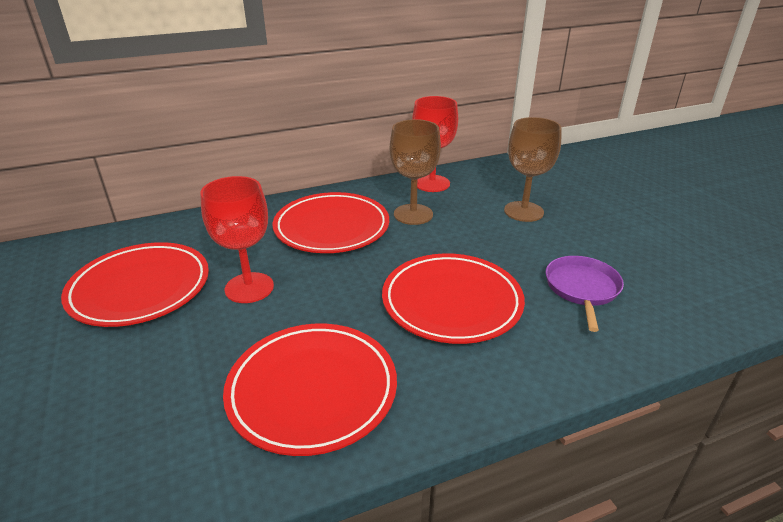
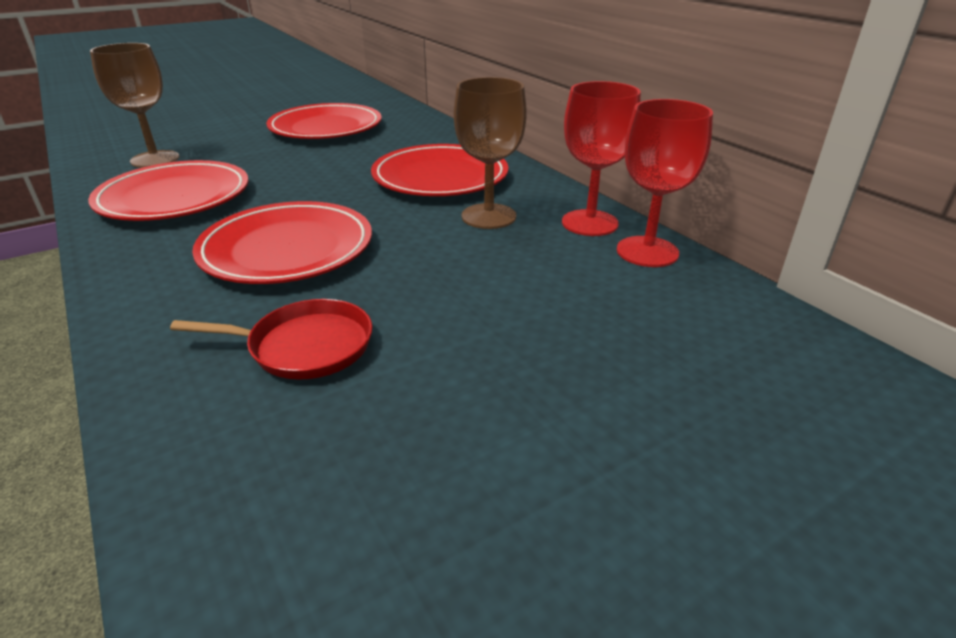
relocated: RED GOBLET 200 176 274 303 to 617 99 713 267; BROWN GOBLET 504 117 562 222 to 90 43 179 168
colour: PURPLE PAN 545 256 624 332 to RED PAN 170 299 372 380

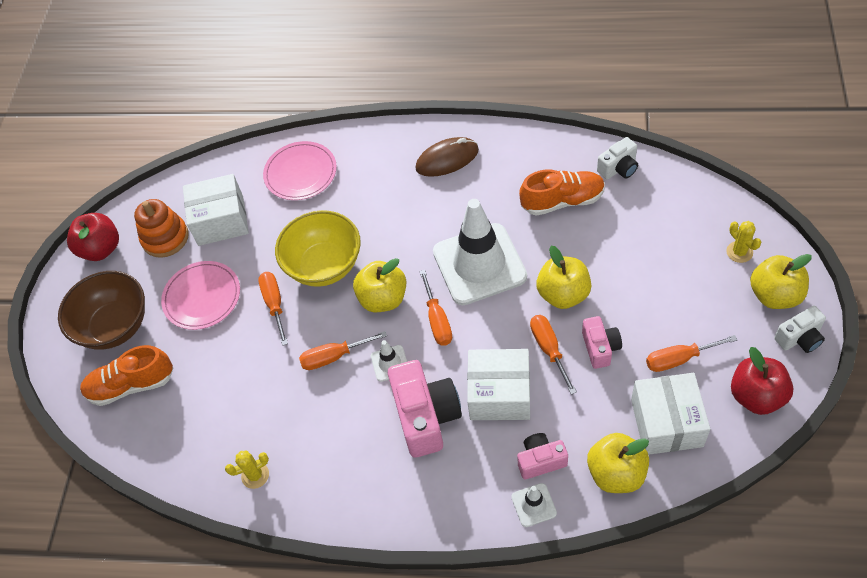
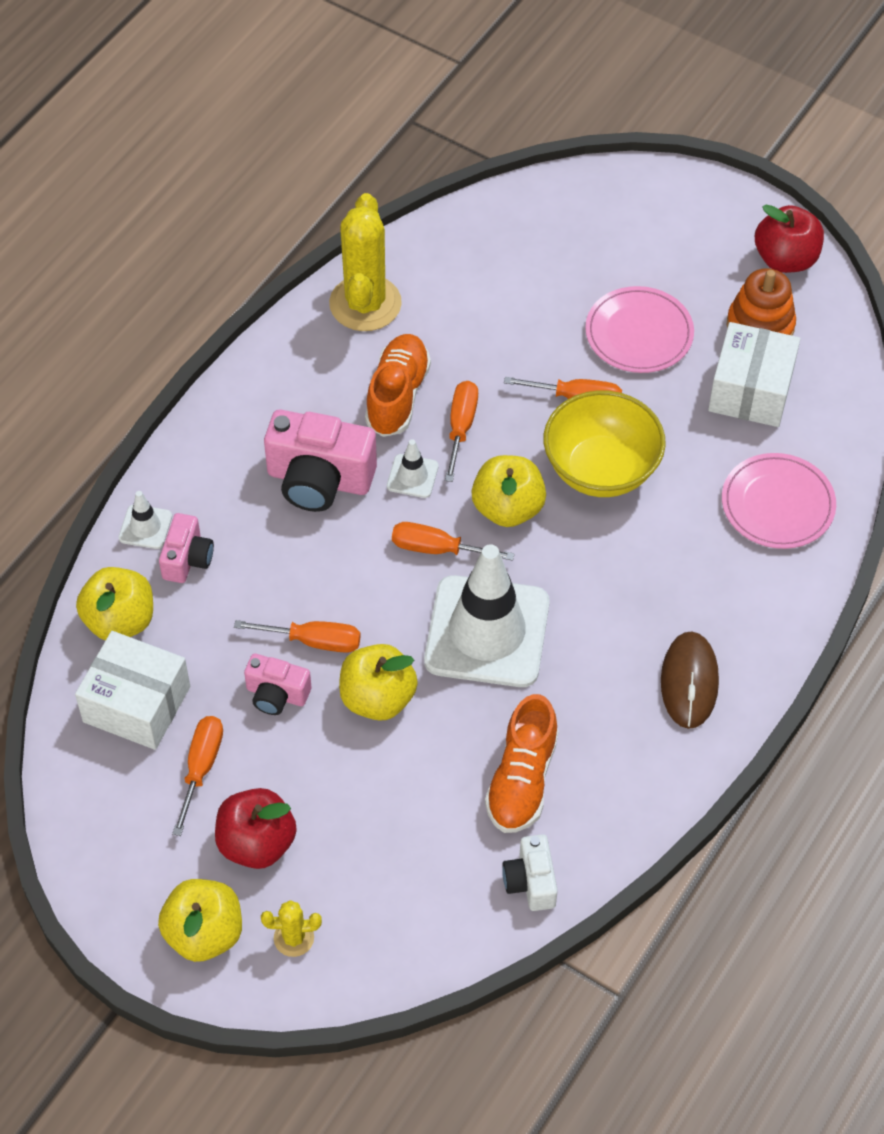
missing: BROWN BOWL 58 271 145 349; WHITE BOX 467 349 530 420; WHITE CAMERA 774 306 826 353
relocated: ORANGE SHOE 80 345 173 406 to 365 334 431 437; RED APPLE 731 347 793 415 to 215 788 297 869
size: YELLOW CACTUS 225 450 269 489 = 329 193 402 331 x2.13

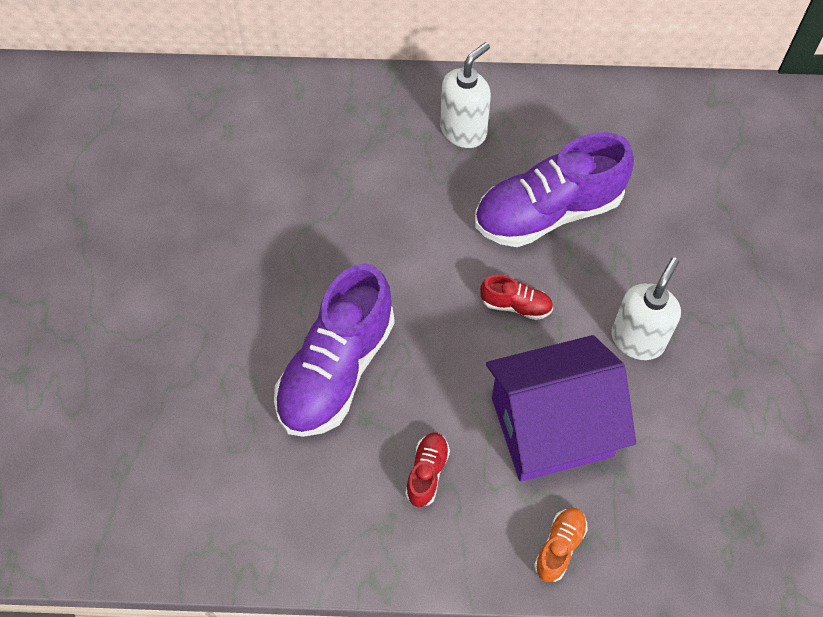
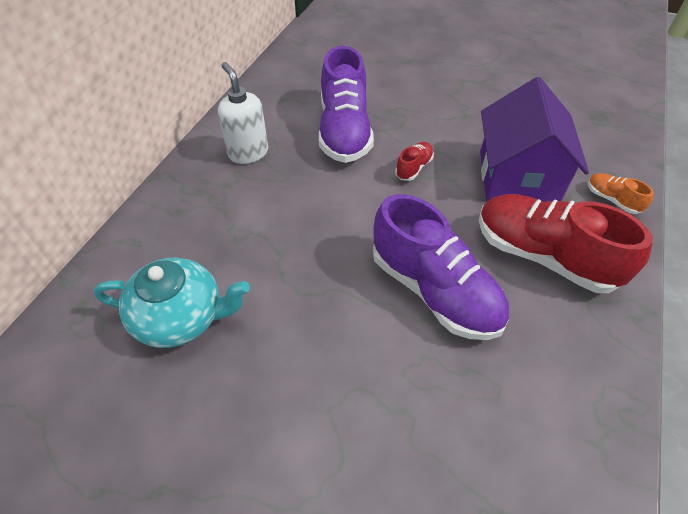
missing: WHITE SOAP DISPENSER 611 257 681 360
appeared: TURQUOISE TEAPOT 94 258 250 348
size: RED SHOE 405 433 450 507 = 479 194 653 293 x2.30

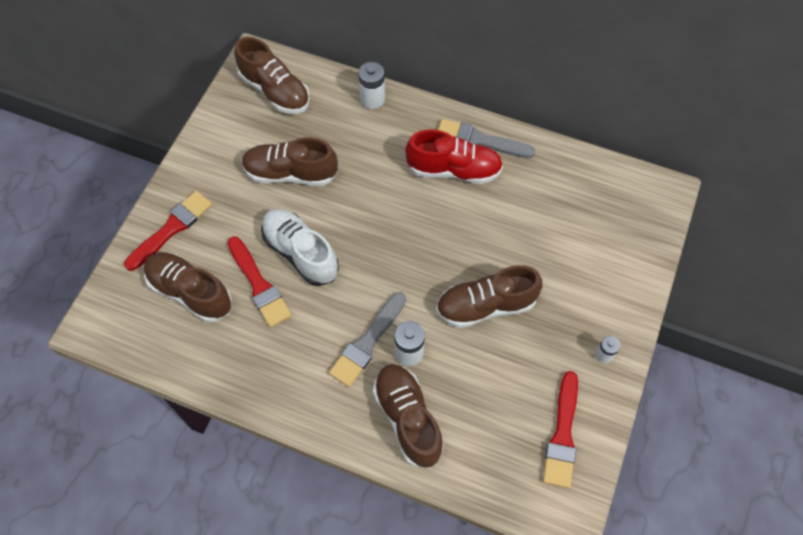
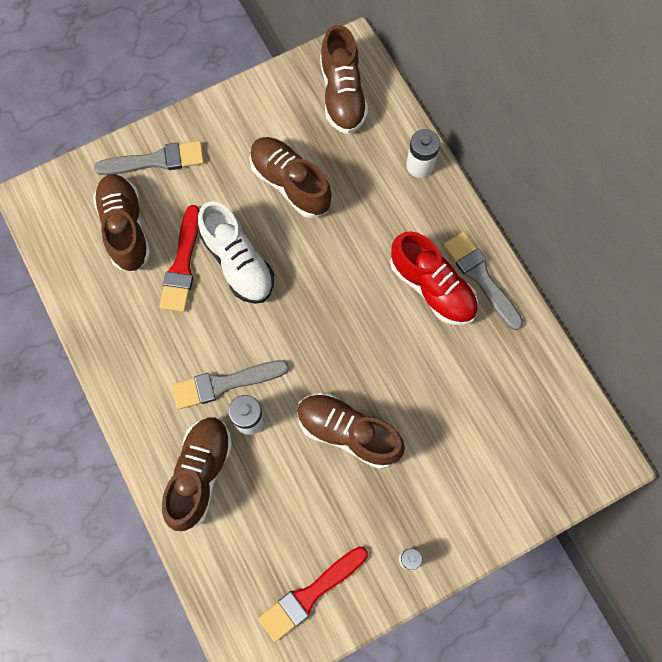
colour: RED BRUSH 124 191 212 271 to GREY BRUSH 94 141 204 175
spun: WHITE SHOE 261 209 339 286 = 198 201 274 304 150 degrees clockwise

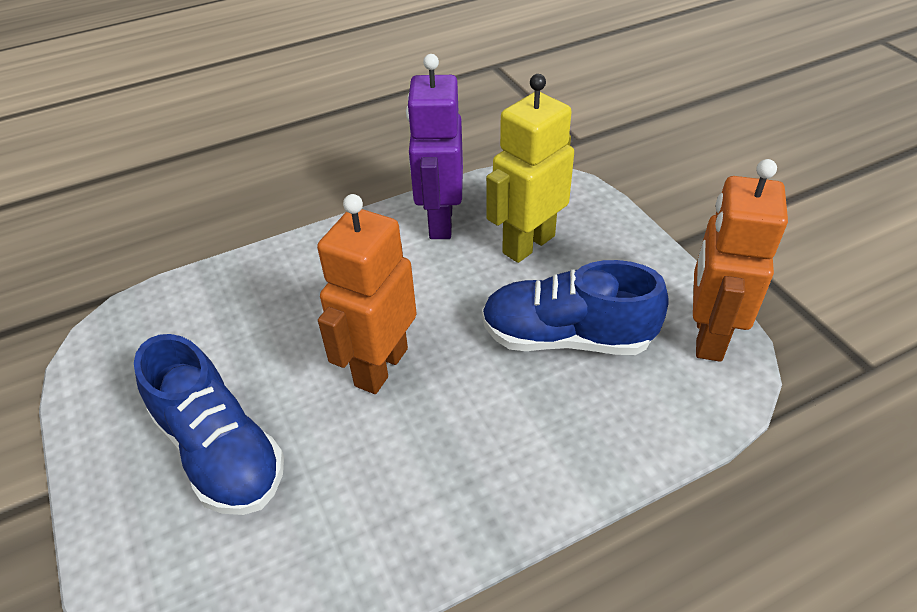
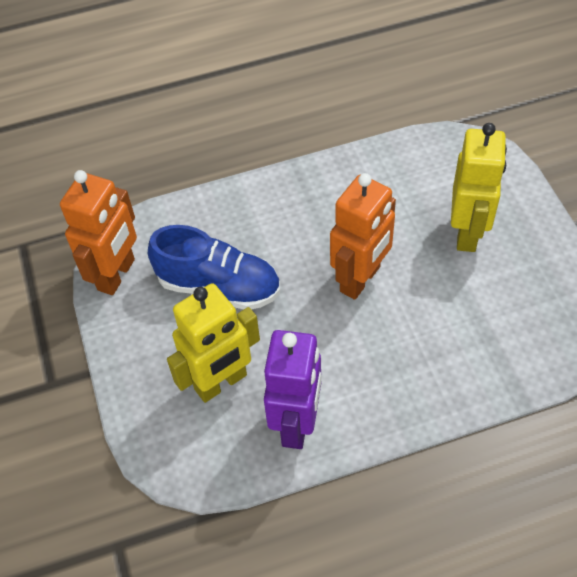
exchanged: BLUE SHOE 134 334 284 515 to YELLOW ROBOT 451 123 507 252

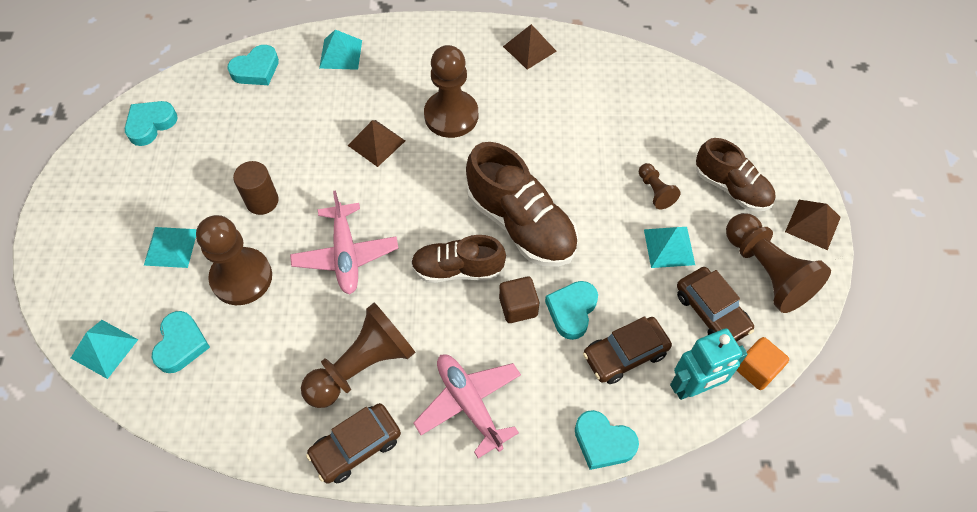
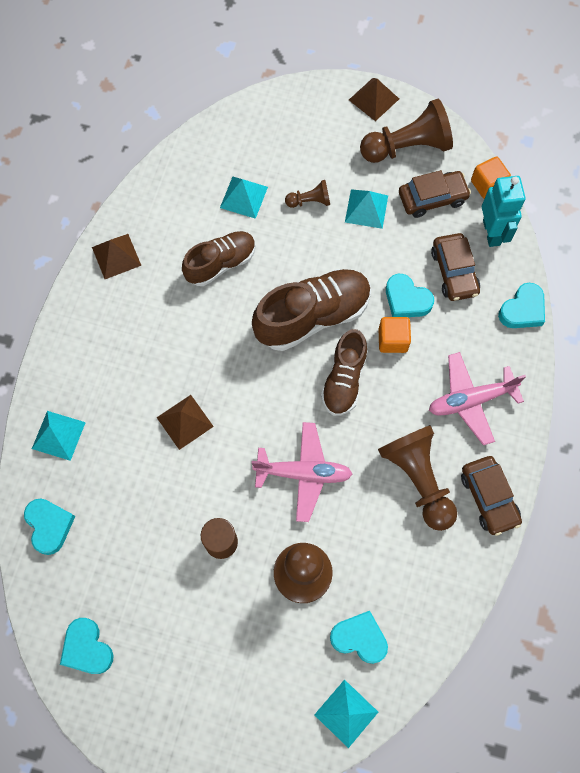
missing: BROWN PAWN 424 45 478 138
relocated: TURQUOISE PYRAMID 144 227 196 268 to 220 177 268 219; BROWN SHOE 696 138 776 211 to 182 231 256 286
colour: BROWN CUBE 499 277 539 323 to ORANGE CUBE 379 317 411 353

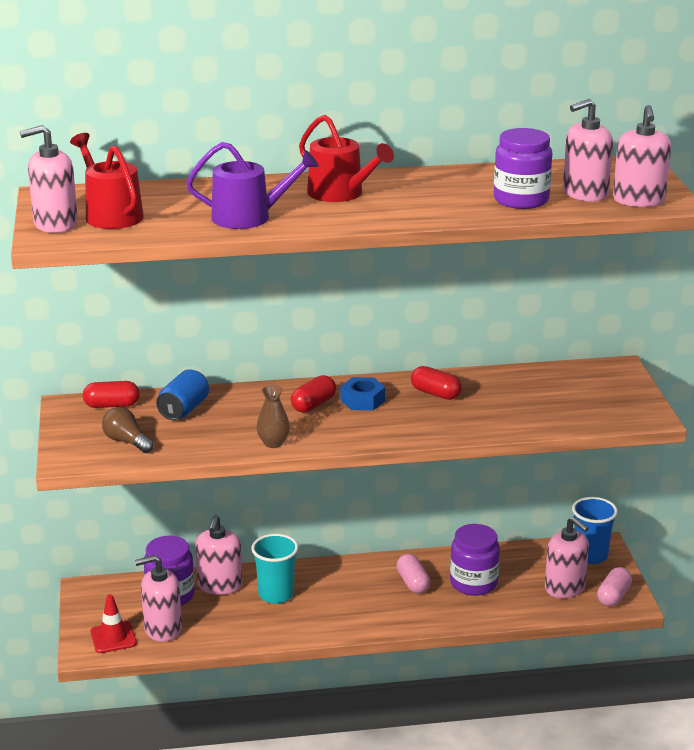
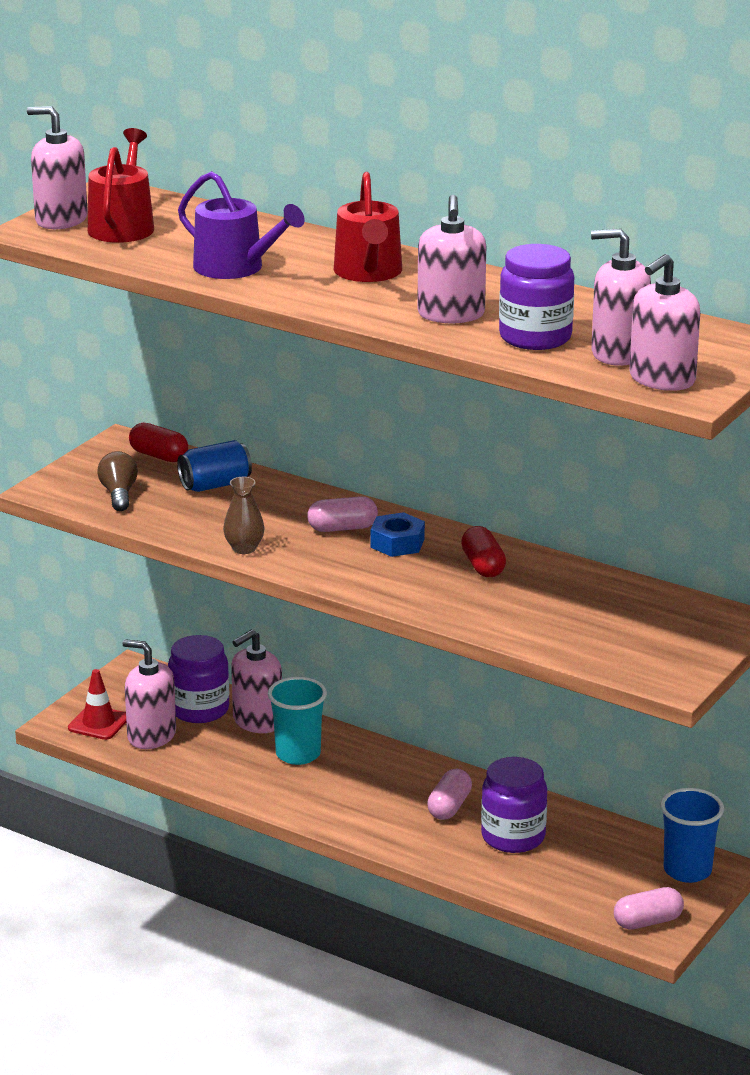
relocated: PINK SOAP DISPENSER 545 517 589 598 to 417 195 486 323
colour: RED CAPSULE 291 375 336 412 to PINK CAPSULE 307 496 378 532

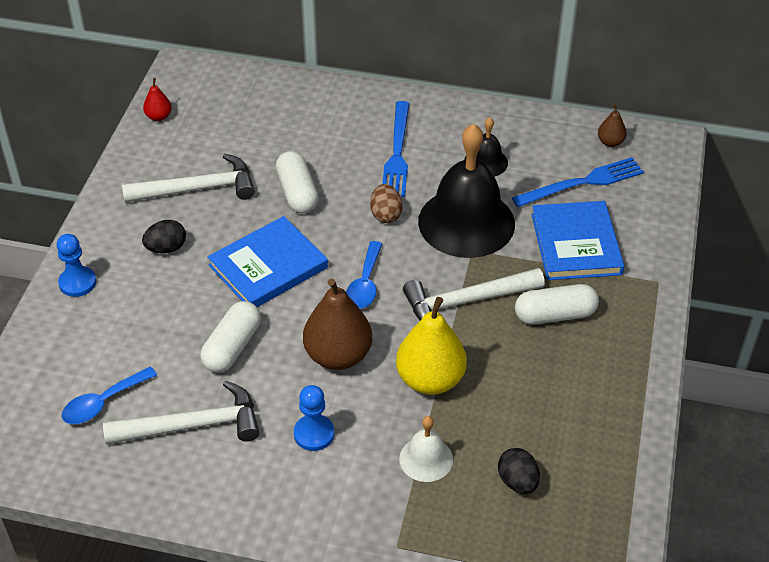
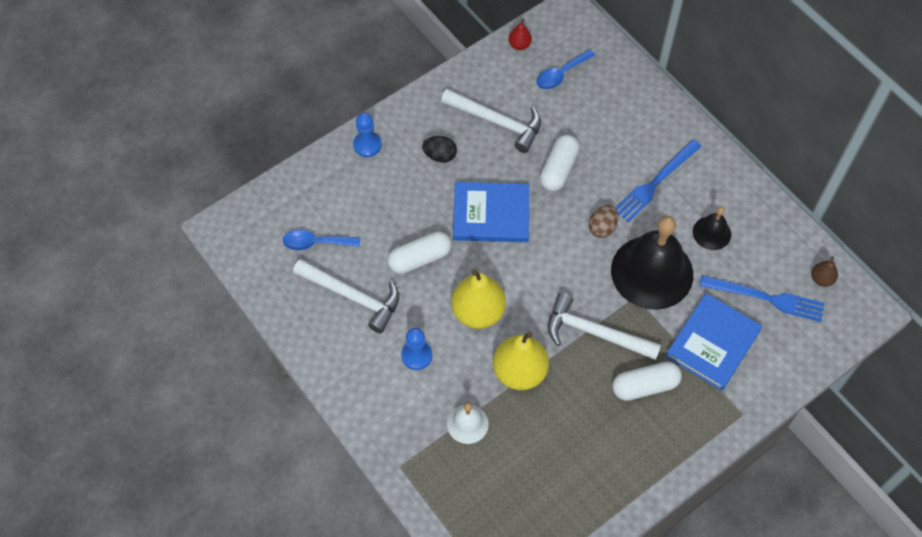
missing: BLACK EGG 498 448 540 494
relocated: BLUE SPOON 346 241 382 309 to 537 49 595 89
colour: BROWN PEAR 303 278 372 370 to YELLOW PEAR 451 269 506 329
spun: WHITE CAPSULE 515 284 599 325 = 612 362 682 401 45 degrees counterclockwise

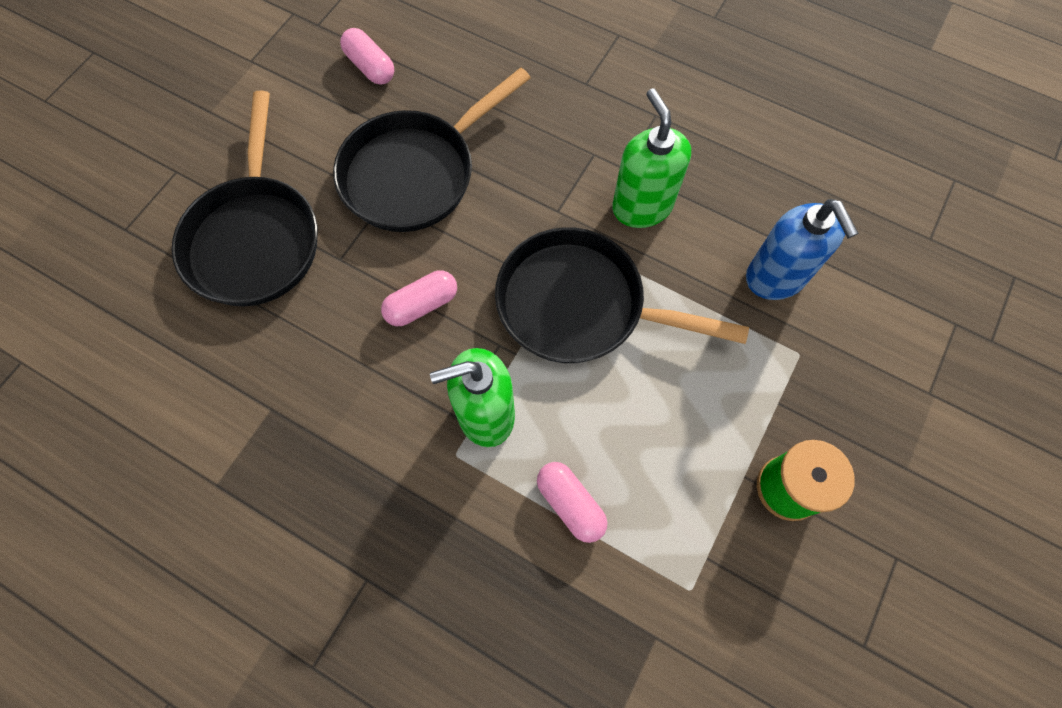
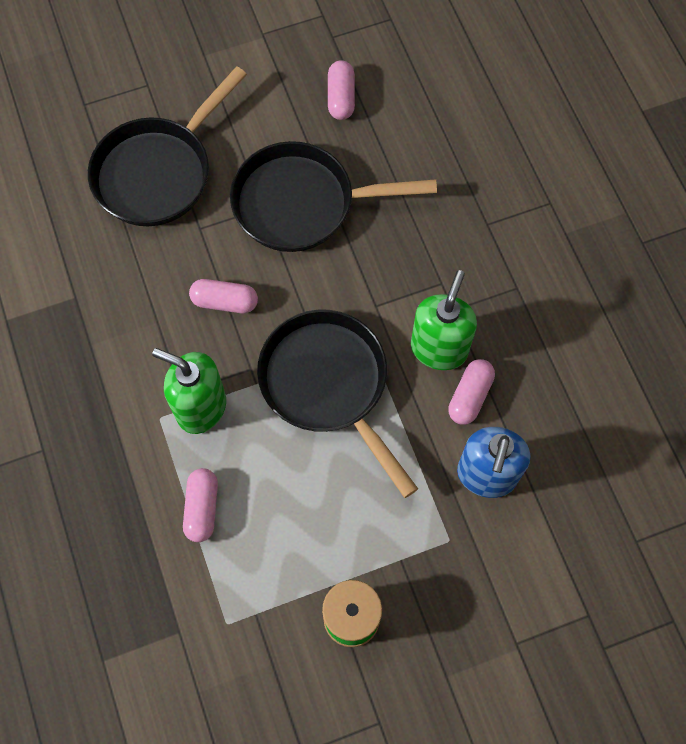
appeared: PINK CAPSULE 448 359 495 425

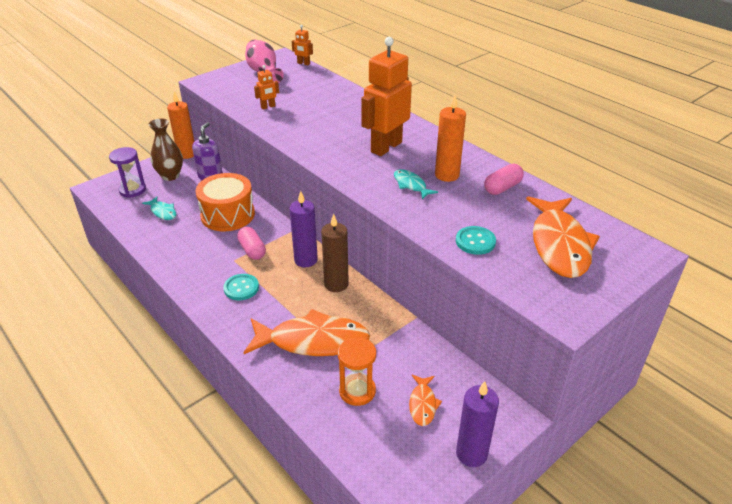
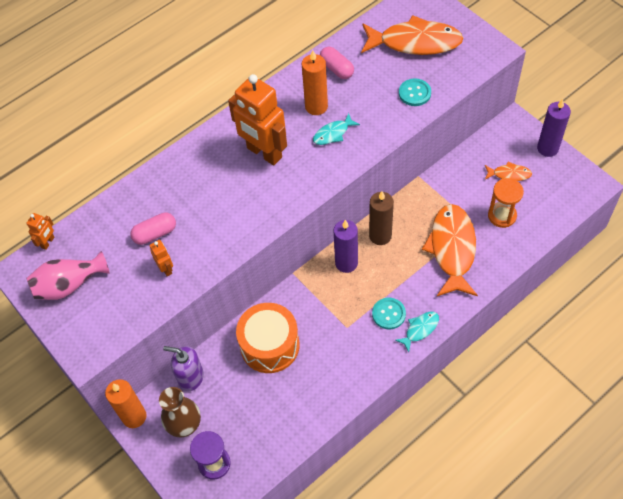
relocated: TURQUOISE FISH 142 196 176 220 to 395 312 439 352; PINK CAPSULE 237 227 266 260 to 130 213 176 245

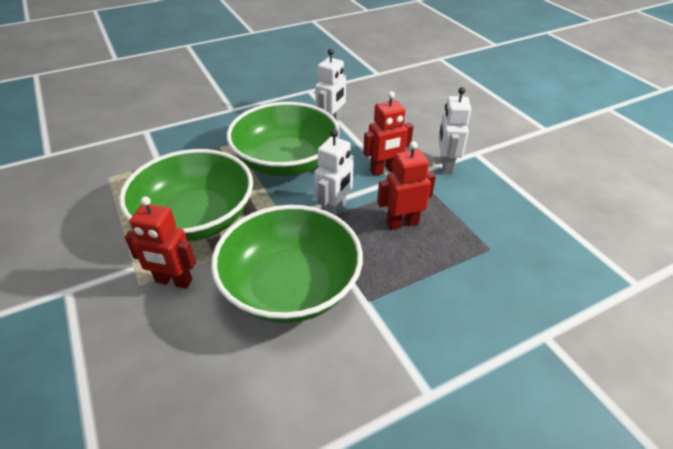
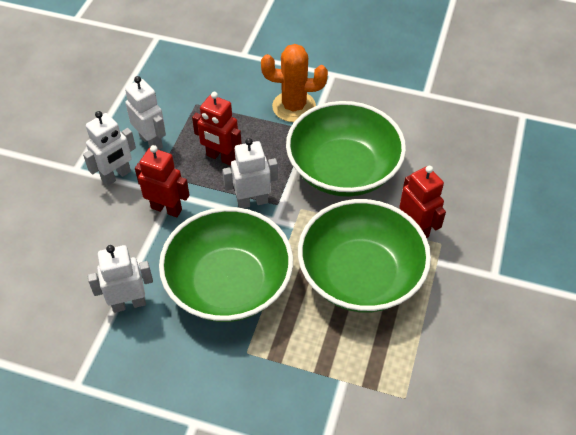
appeared: WHITE ROBOT 125 76 166 150; ORANGE CACTUS 261 44 328 122

